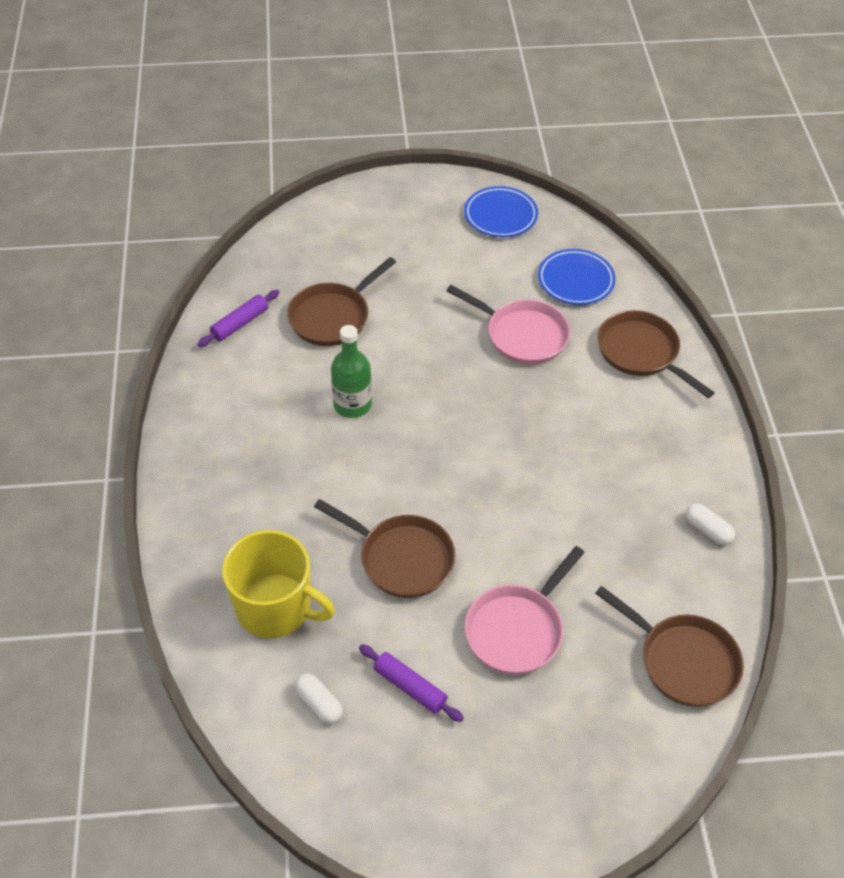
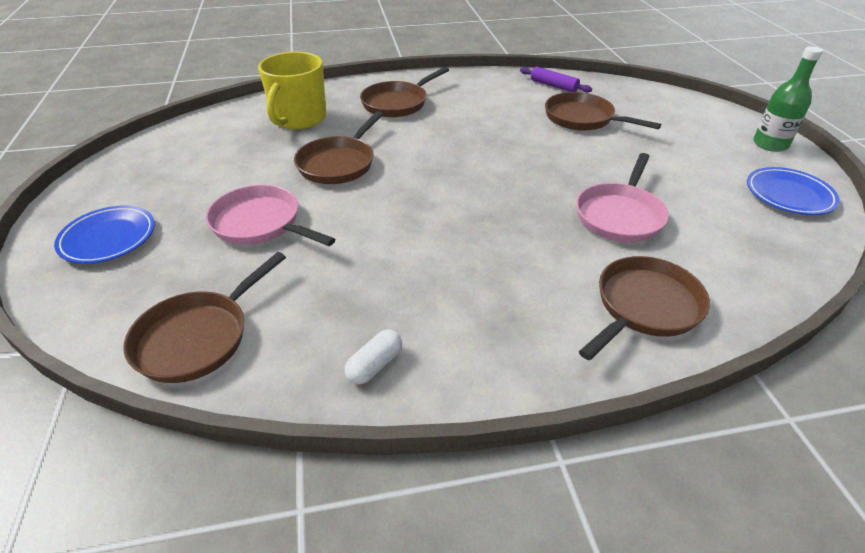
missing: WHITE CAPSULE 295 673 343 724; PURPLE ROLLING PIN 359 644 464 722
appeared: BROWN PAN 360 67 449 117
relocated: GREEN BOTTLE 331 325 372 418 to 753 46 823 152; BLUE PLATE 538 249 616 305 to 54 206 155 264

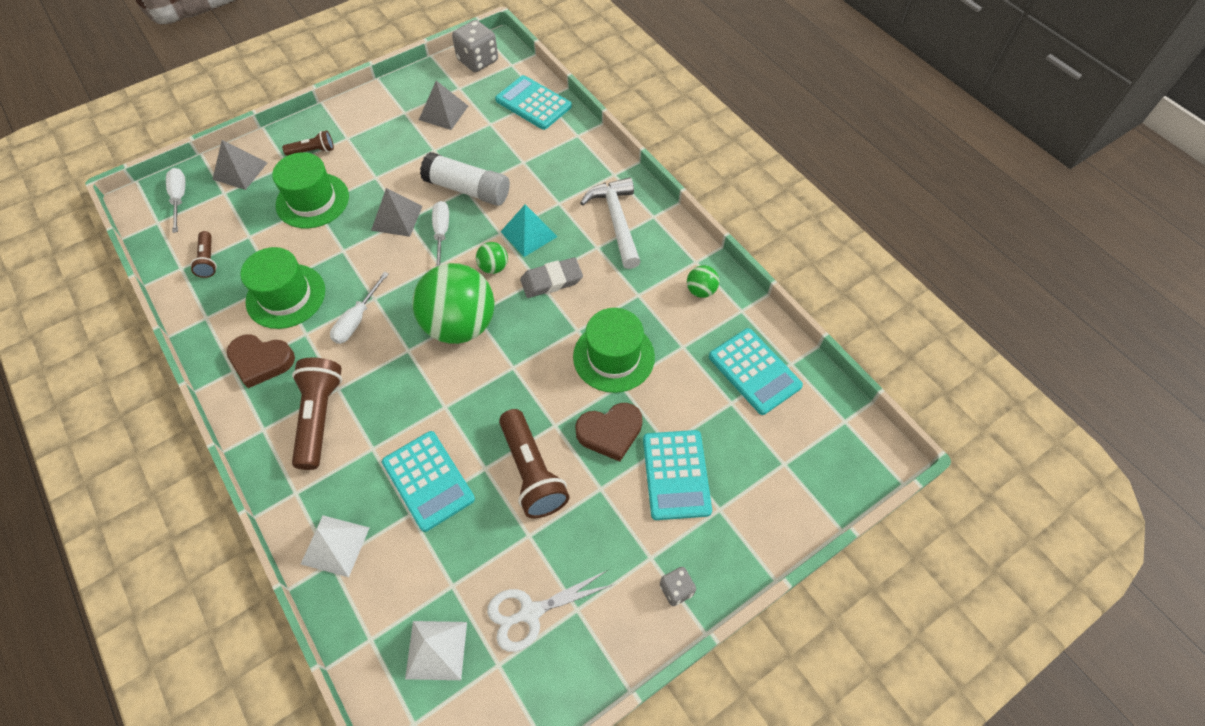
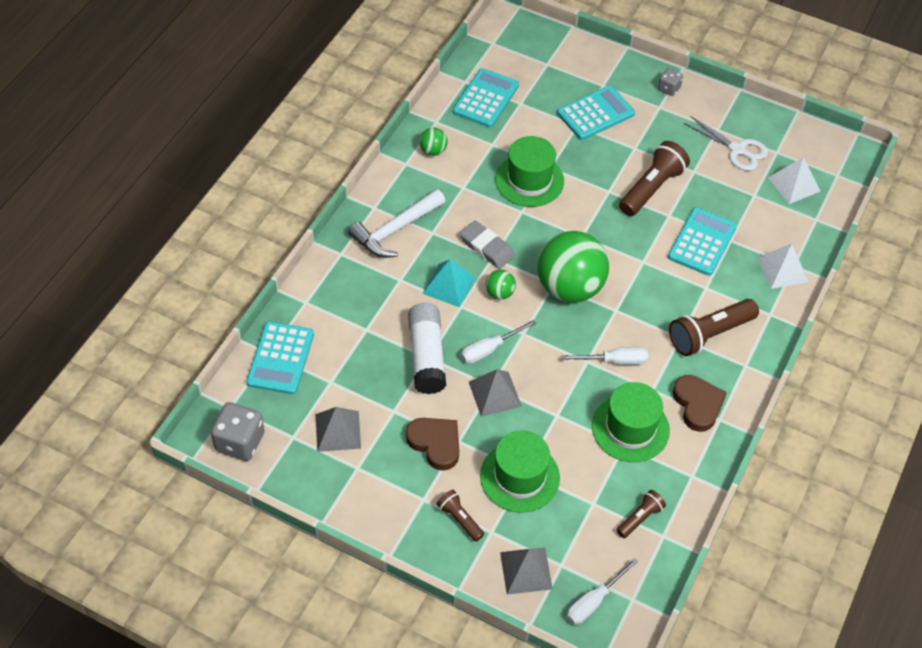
relocated: BROWN HEART 575 403 643 462 to 406 418 459 471

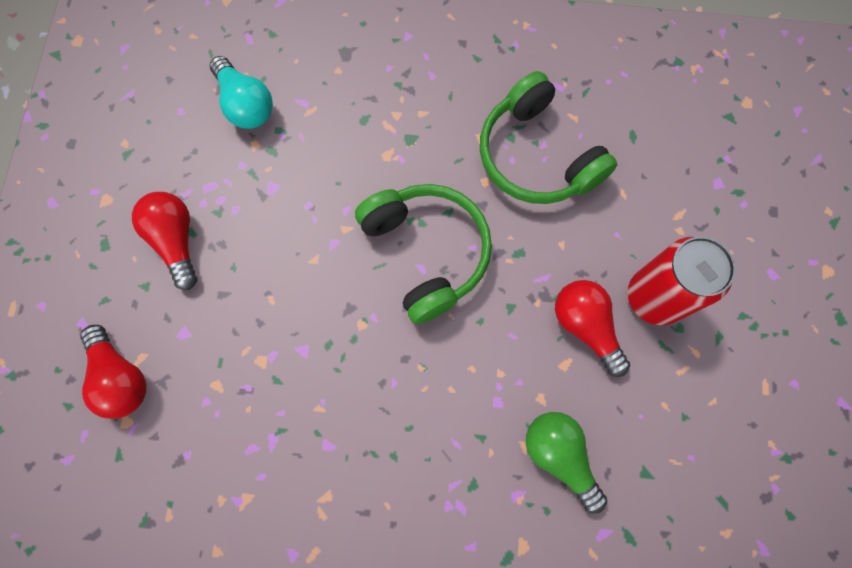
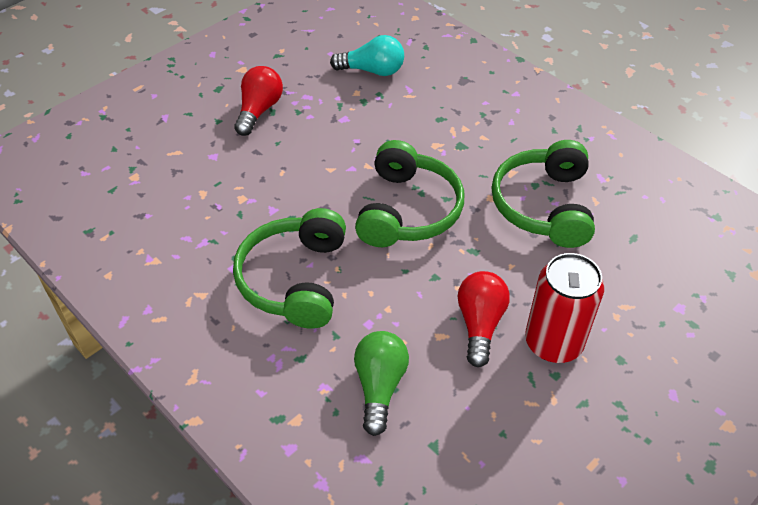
missing: RED LIGHT BULB 80 325 146 419
appeared: GREEN HEADPHONES 233 208 346 329
spun: TURQUOISE LIGHT BULB 210 56 273 129 = 330 35 404 76 90 degrees counterclockwise

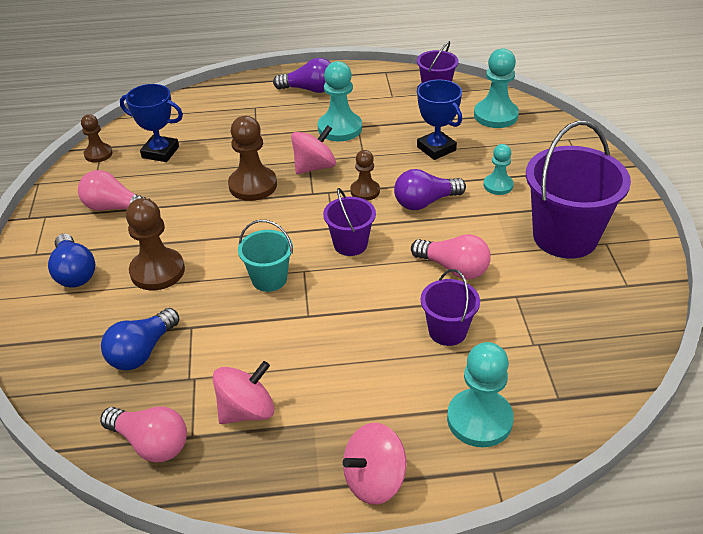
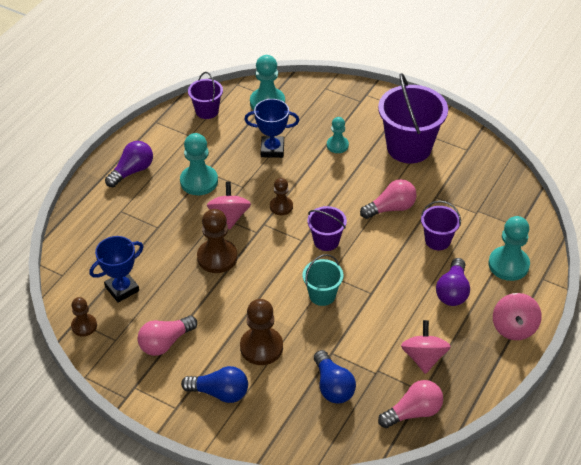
relocated: PURPLE LIGHT BULB 394 169 466 210 to 436 258 470 306

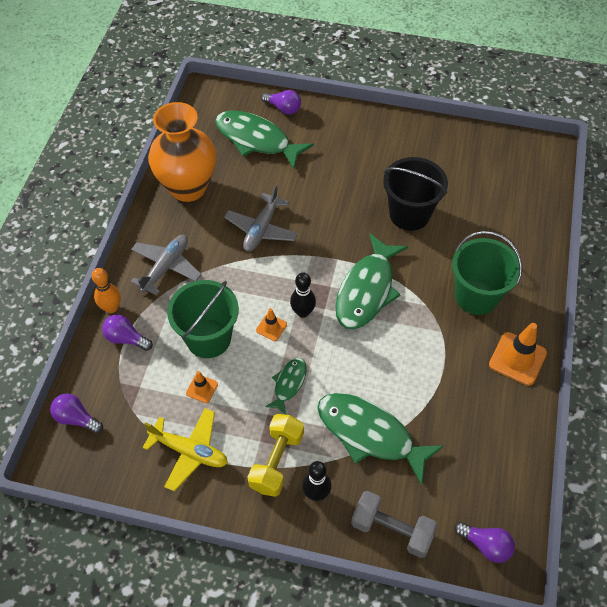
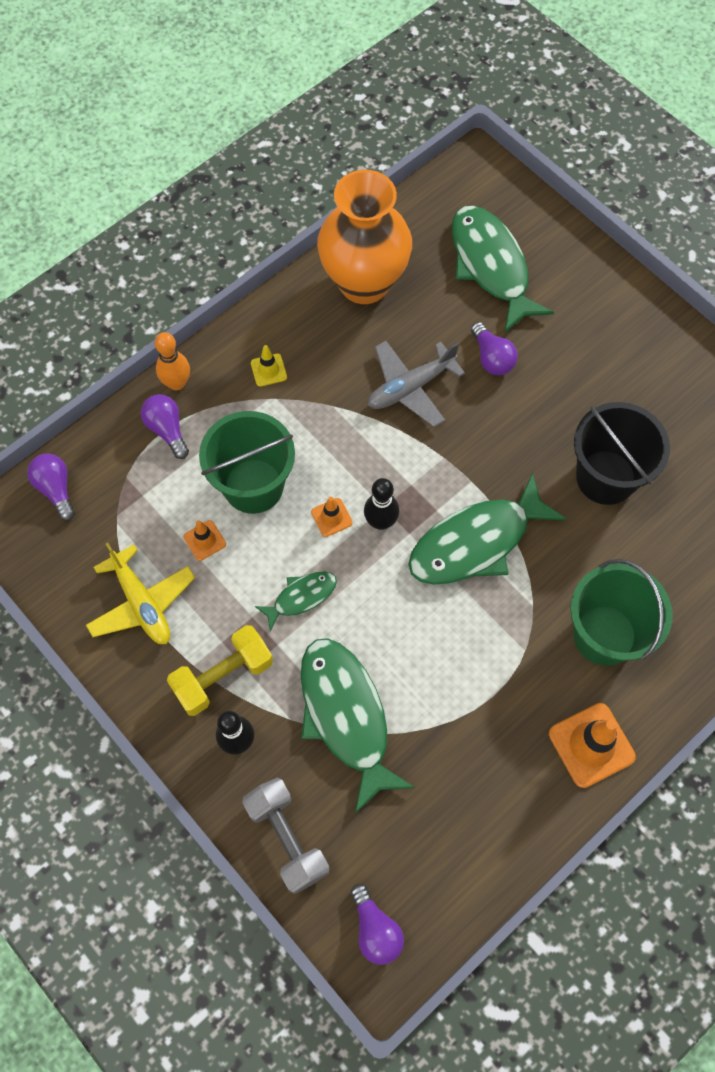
relocated: PURPLE LIGHT BULB 261 90 301 115 to 471 322 518 375
exchanged: GREY PLANE 130 235 202 295 to YELLOW TRAFFIC CONE 251 345 287 387

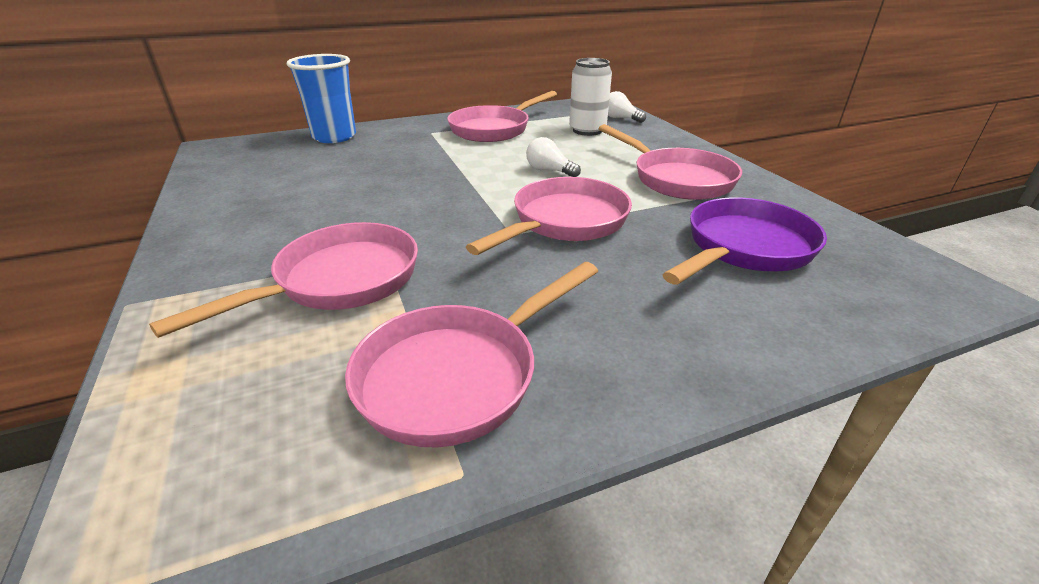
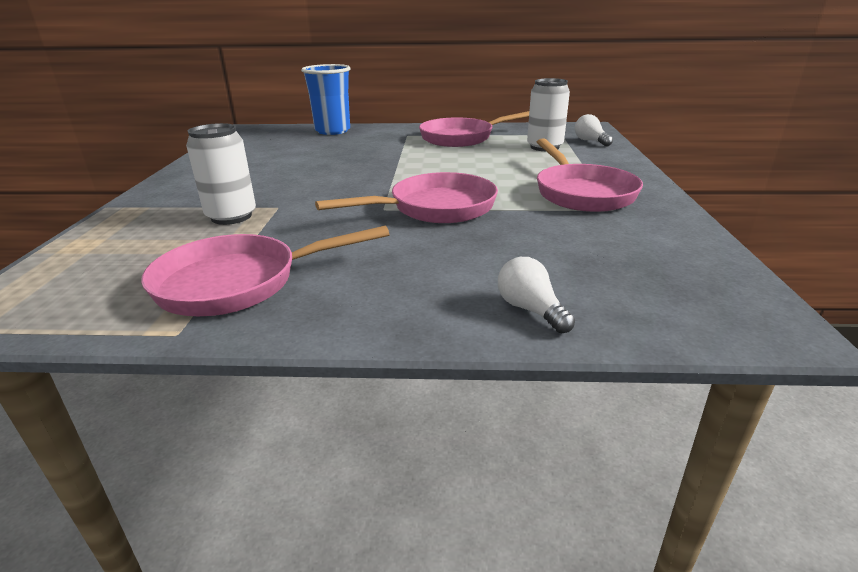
missing: PURPLE PAN 662 197 827 285
relocated: WHITE LIGHT BULB 526 137 581 177 to 498 257 575 334
exchanged: PINK PAN 149 222 418 338 to WHITE CAN 186 123 256 225

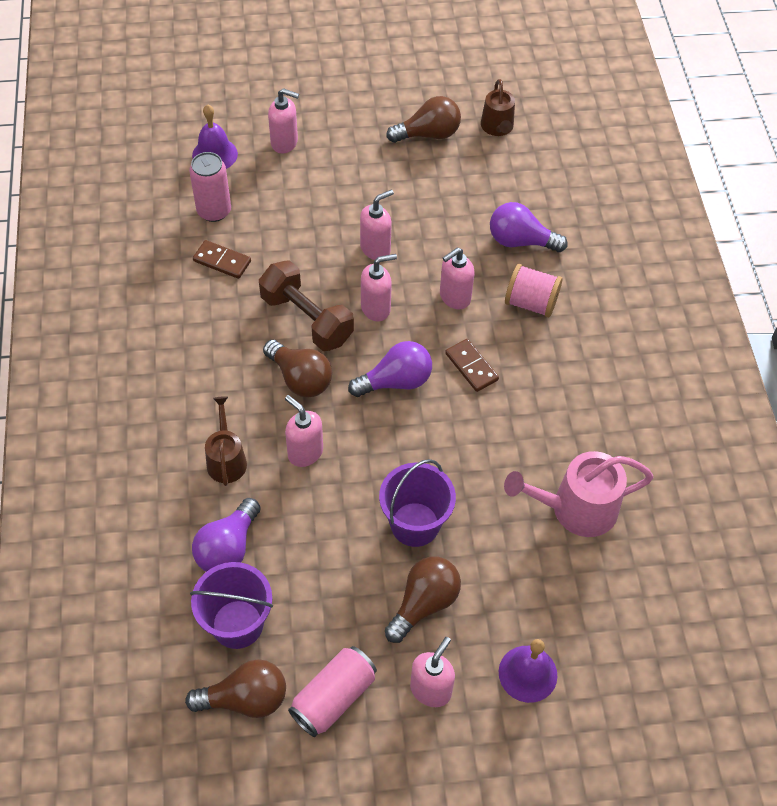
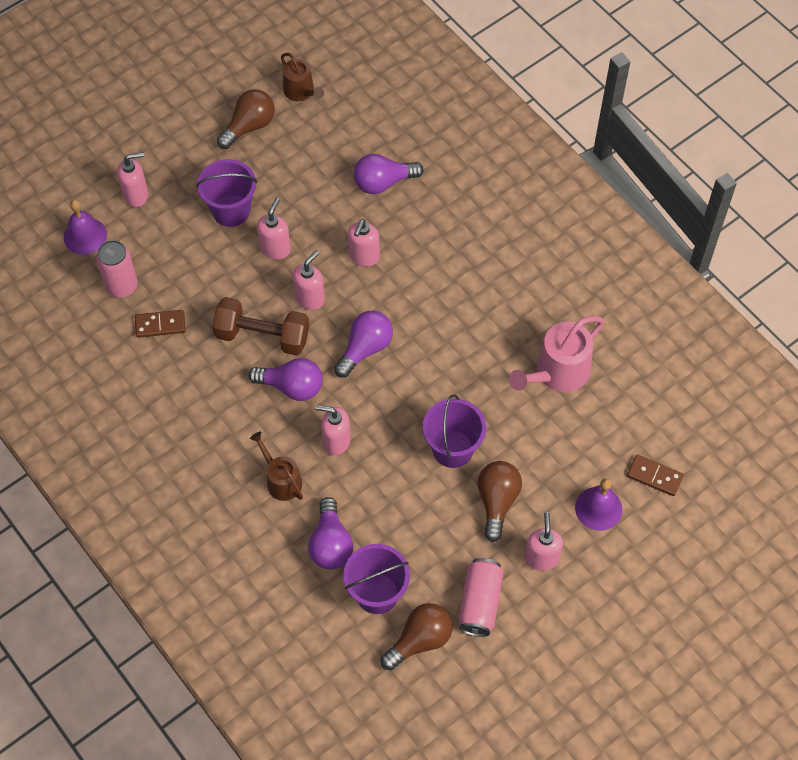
missing: PINK SPOOL 505 264 563 318
appeared: PURPLE BUCKET 196 159 257 227
relocated: BROWN DOMINO 445 339 499 392 to 627 454 684 496
colour: BROWN LIGHT BULB 263 340 332 398 to PURPLE LIGHT BULB 248 358 323 401

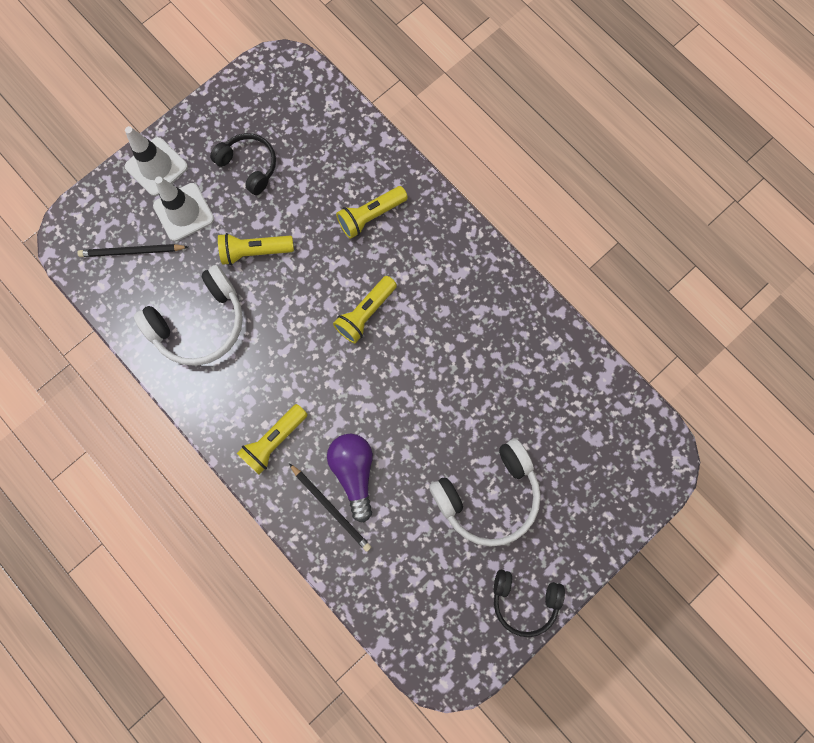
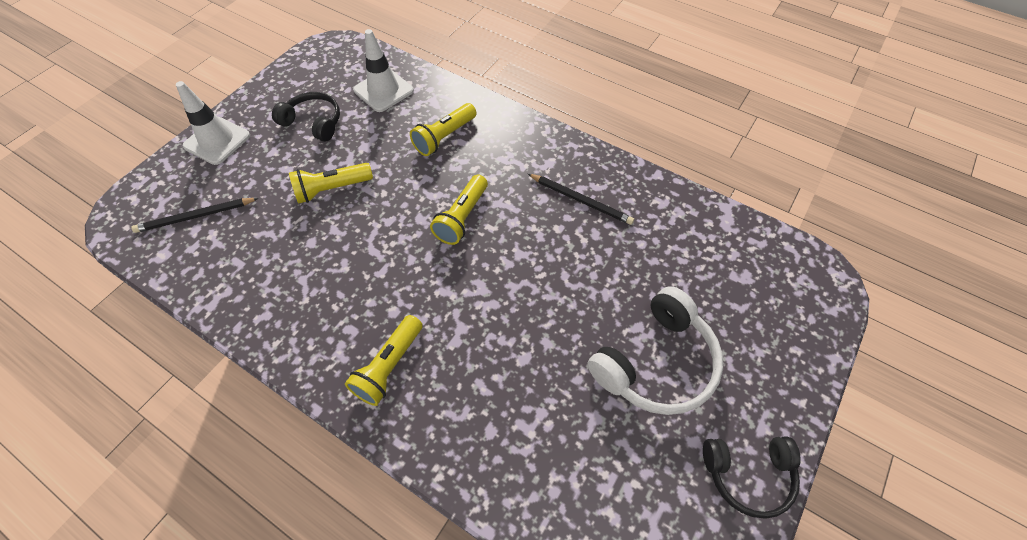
missing: WHITE HEADPHONES 134 265 243 366; PURPLE LIGHT BULB 327 434 373 522
relocated: WHITE TRAFFIC CONE 153 176 214 242 to 353 29 414 112; BLACK PENCIL 289 464 371 552 to 528 174 634 225

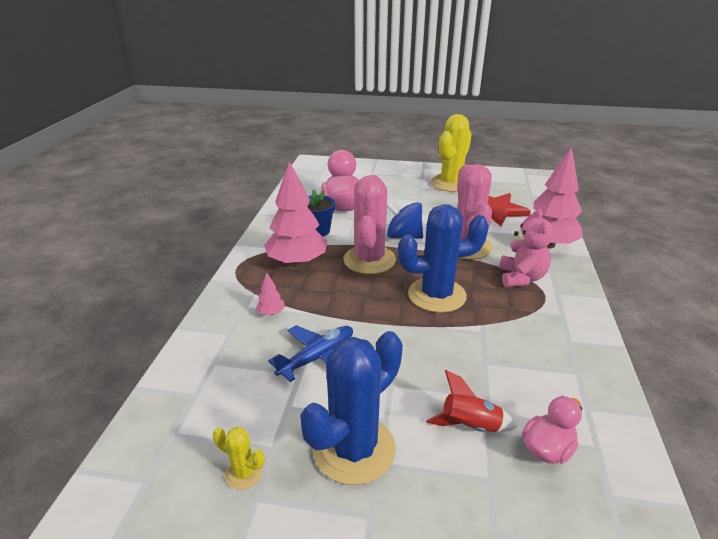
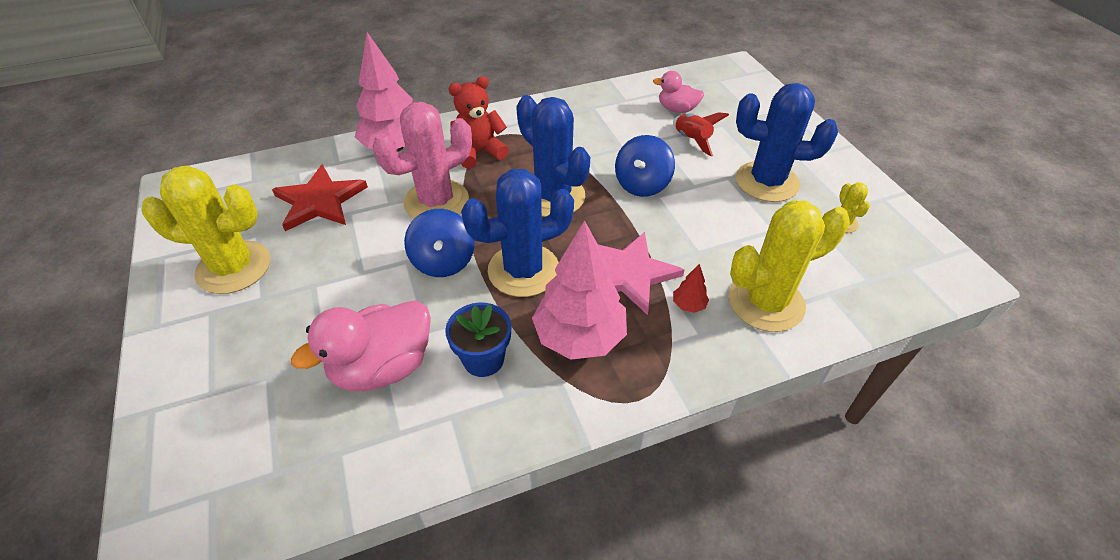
missing: BLUE PLANE 268 325 353 382
appeared: PINK STAR 598 232 684 315; BLUE SPINNING TOP 615 135 675 197; YELLOW CACTUS 729 200 850 332
colour: PINK TREE 256 272 285 315 to RED TREE 673 264 709 313; PINK CACTUS 344 175 396 274 to BLUE CACTUS 461 169 574 297; PINK TEDDY BEAR 499 209 554 287 to RED TEDDY BEAR 448 76 509 169

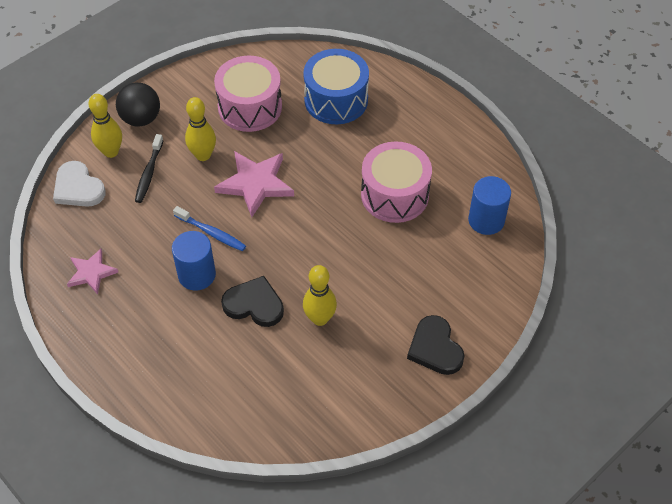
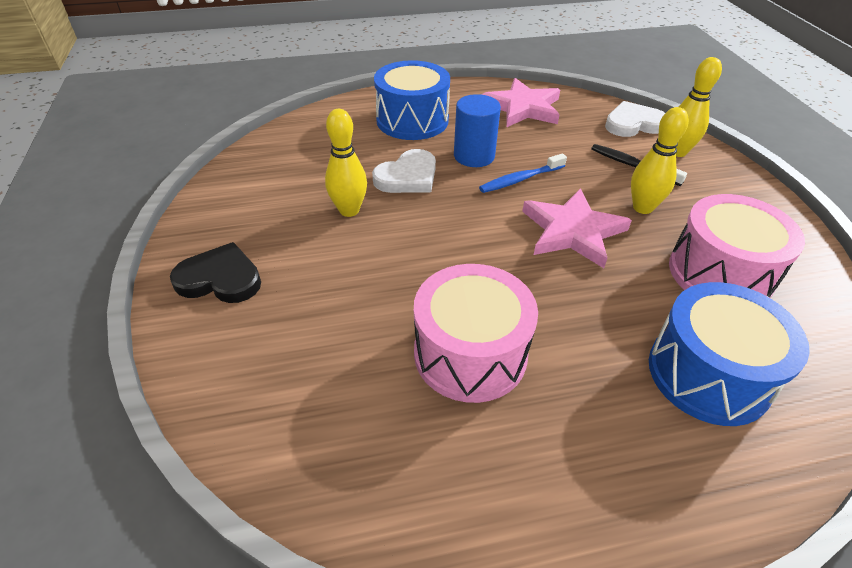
missing: BLACK BALL 116 83 160 126; BLUE CYLINDER 468 176 511 235
appeared: BLUE DRUM 374 60 450 140
colour: BLACK HEART 221 276 284 327 to WHITE HEART 372 149 436 193
size: PINK STAR 67 249 118 294 = 481 78 560 128 x1.63

